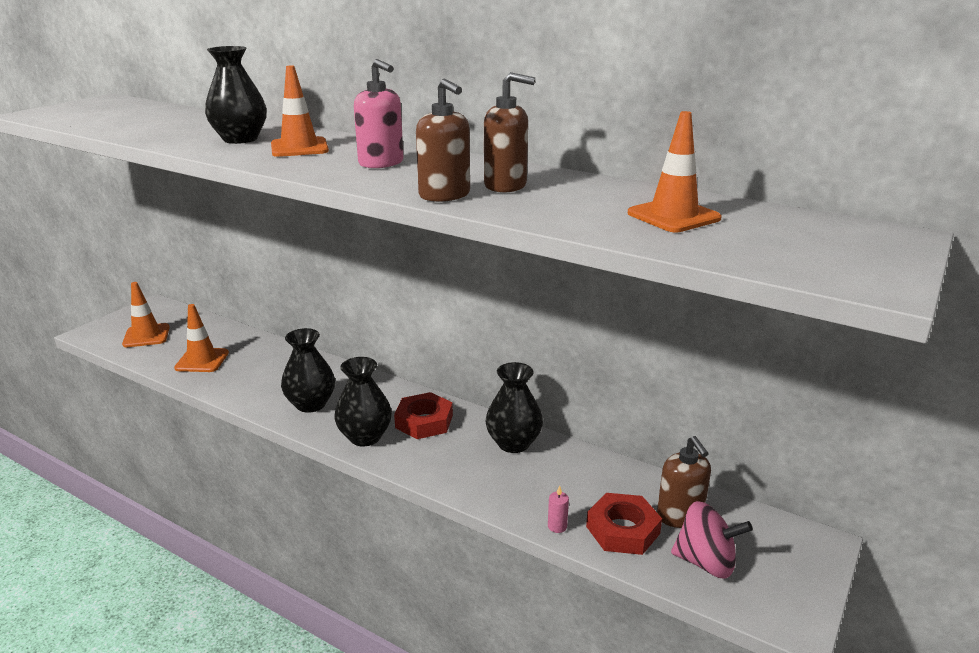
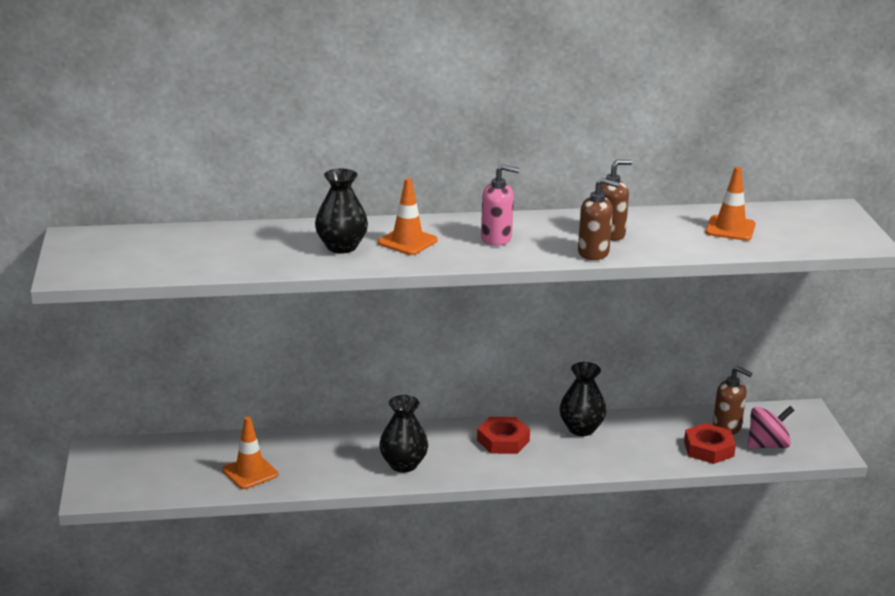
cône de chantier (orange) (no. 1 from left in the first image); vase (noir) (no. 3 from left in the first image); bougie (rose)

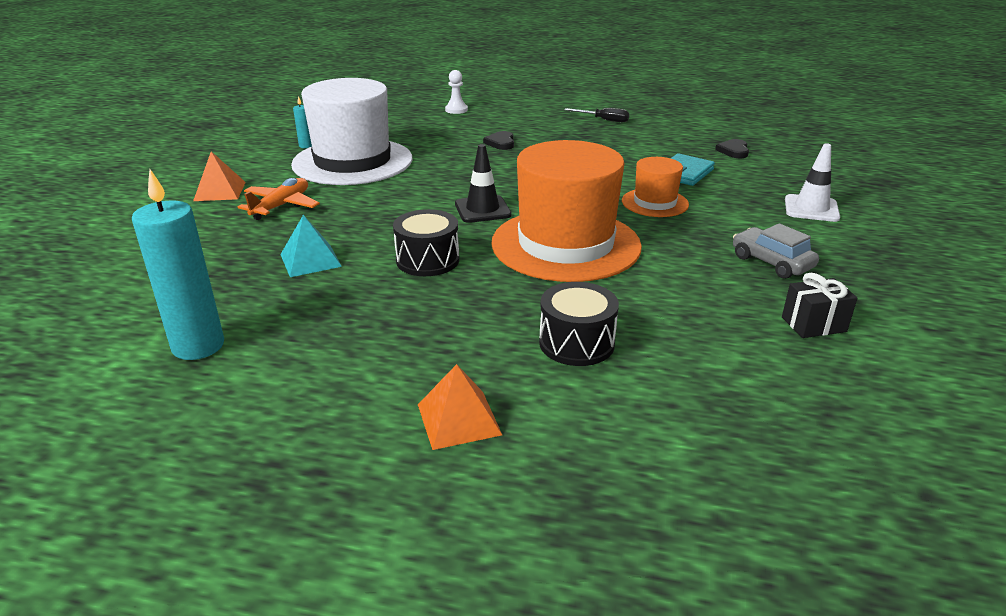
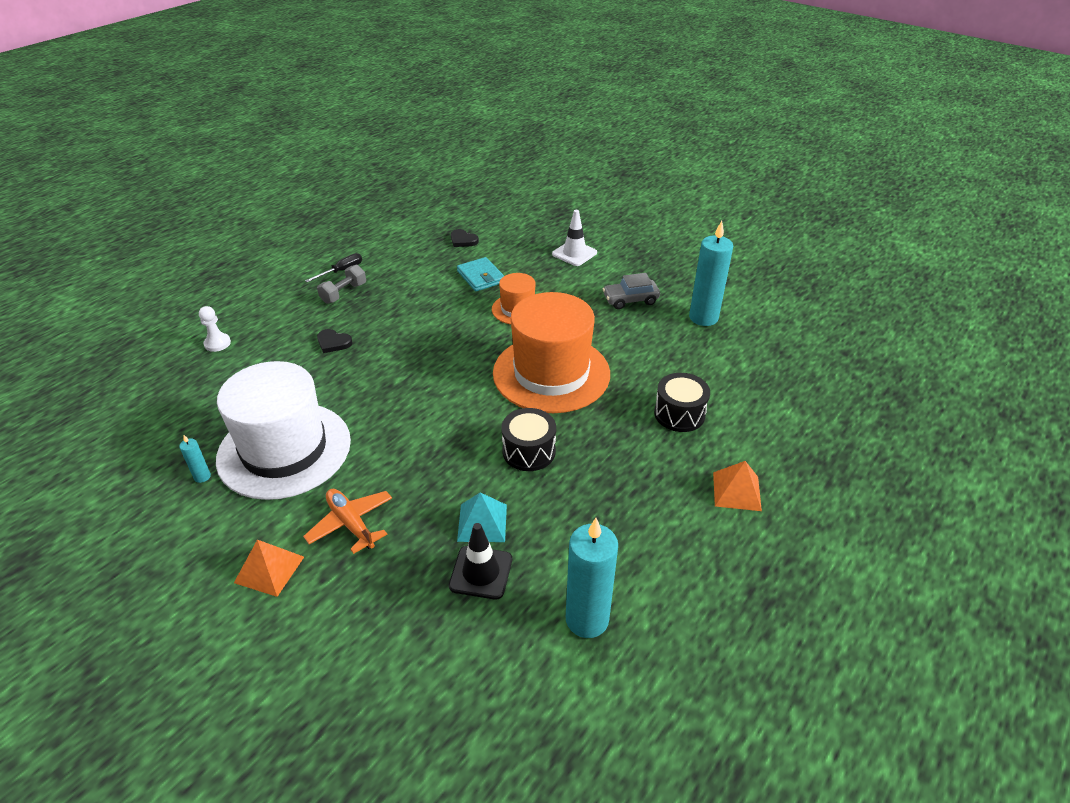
haltère (gris); cône de chantier (noir); bougie (turquoise) (no. 3 from left)

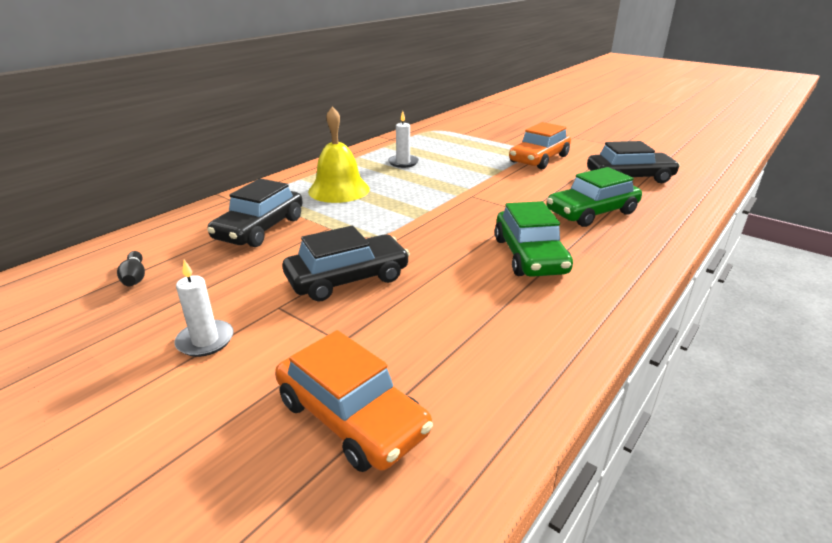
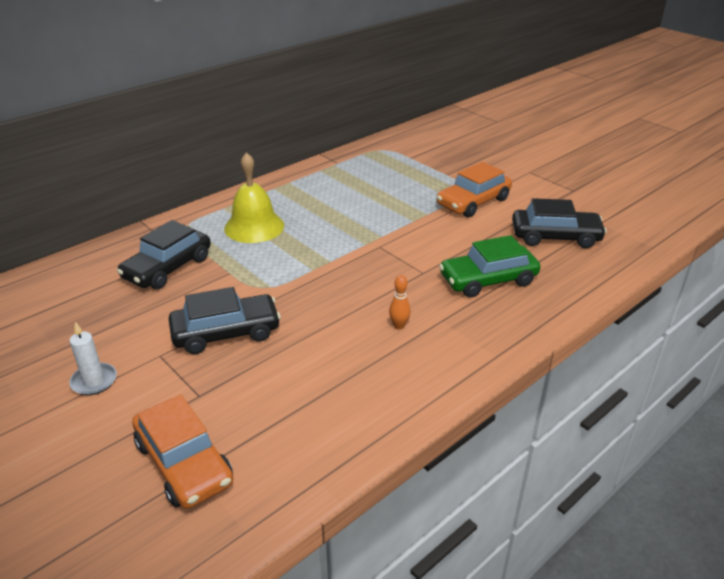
quille (orange); quille (noir); bougie (blanc) (no. 2 from left in the first image)

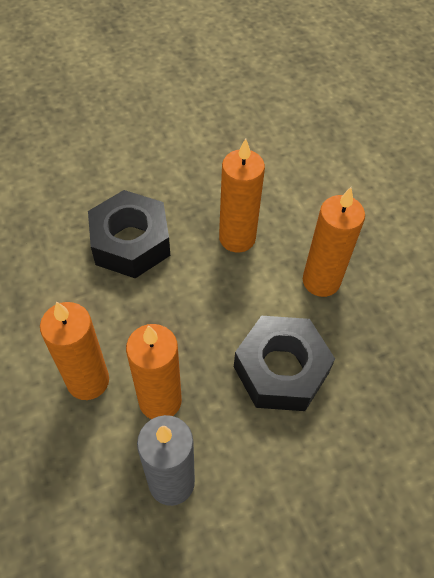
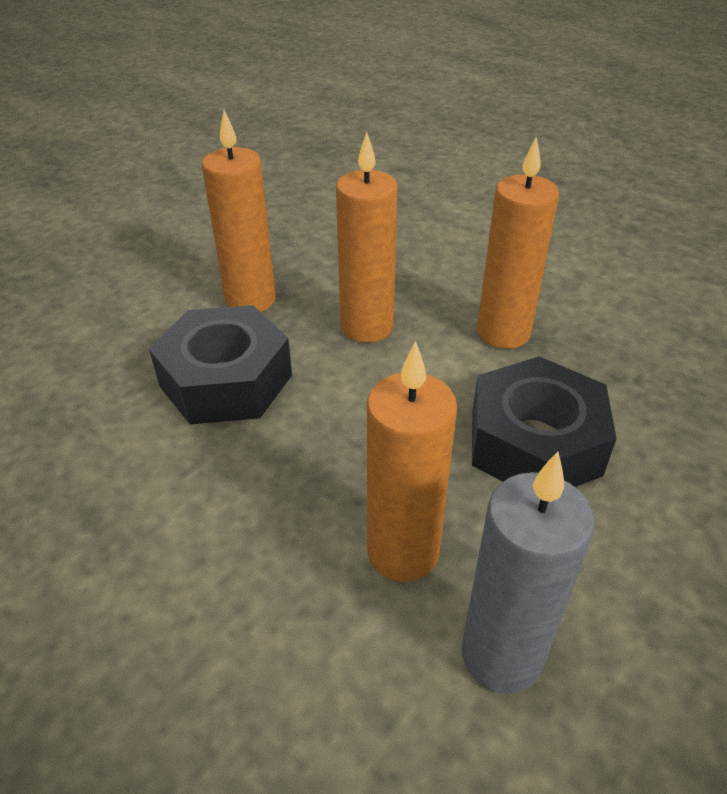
bougie (orange) (no. 1 from left)

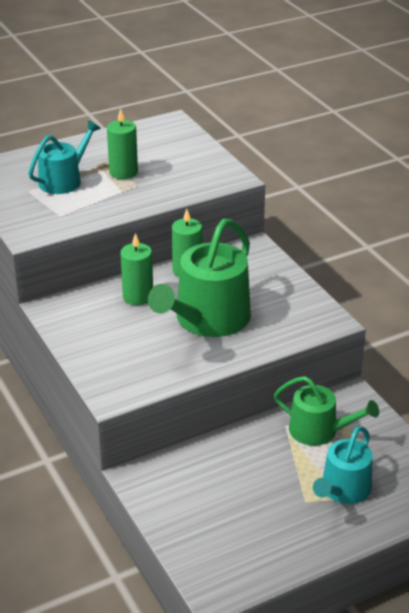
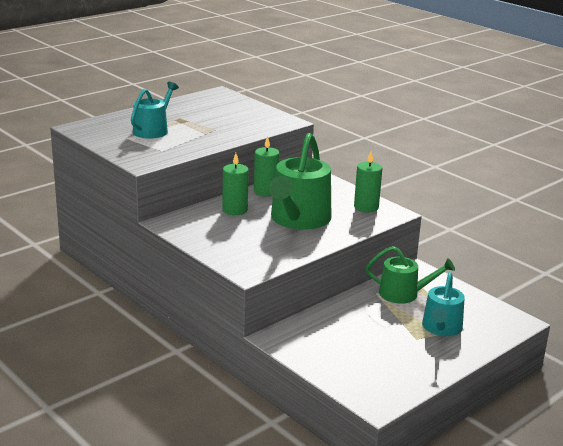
bougie (vert) (no. 3 from left)

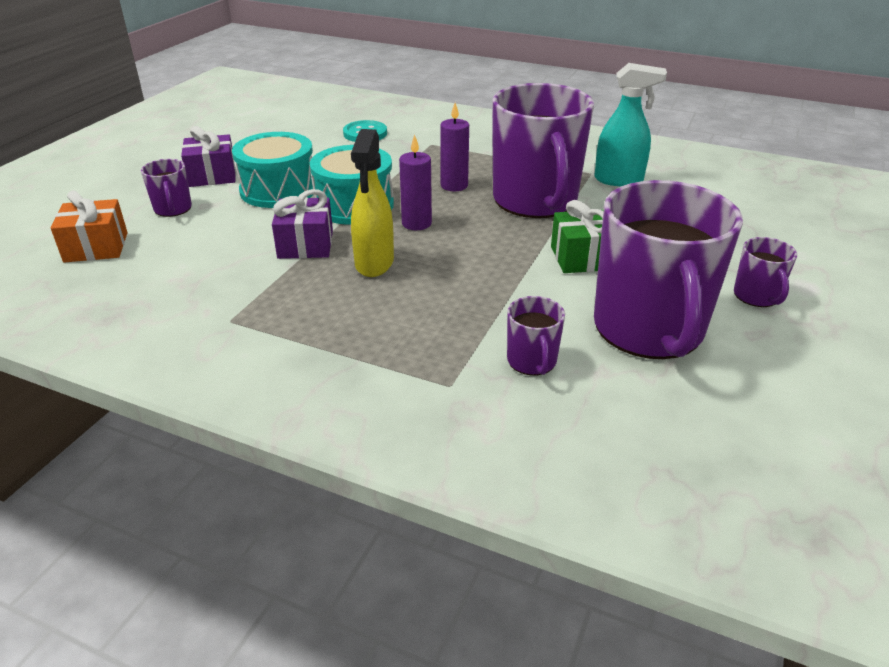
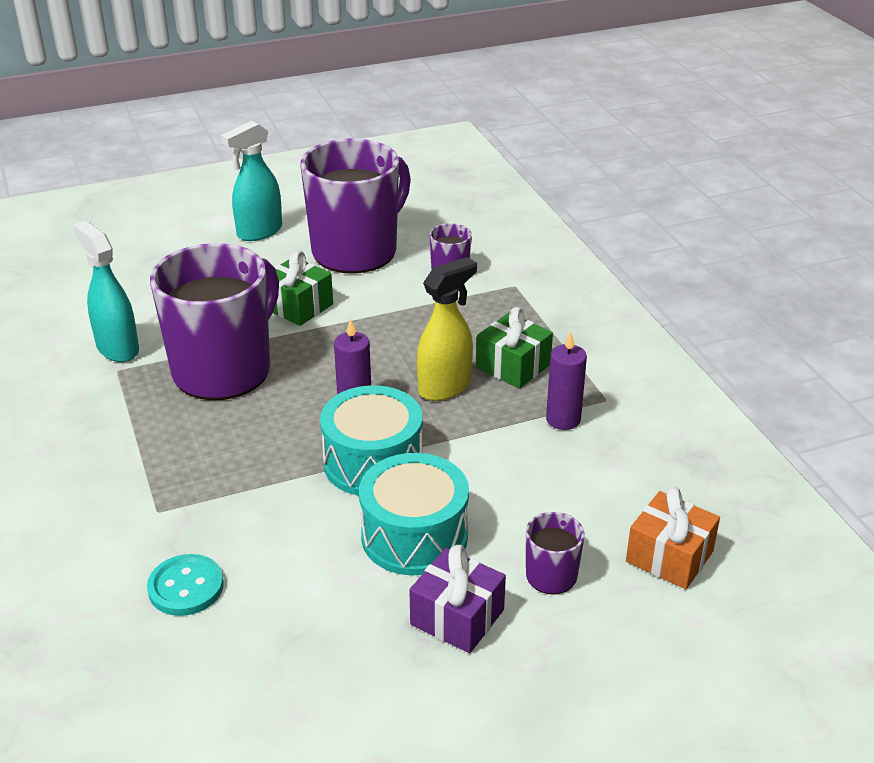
vaporisateur (turquoise) (no. 2 from left); cadeau (vert) (no. 2 from left); bougie (violet) (no. 2 from left); cadeau (violet) (no. 2 from left in the first image)

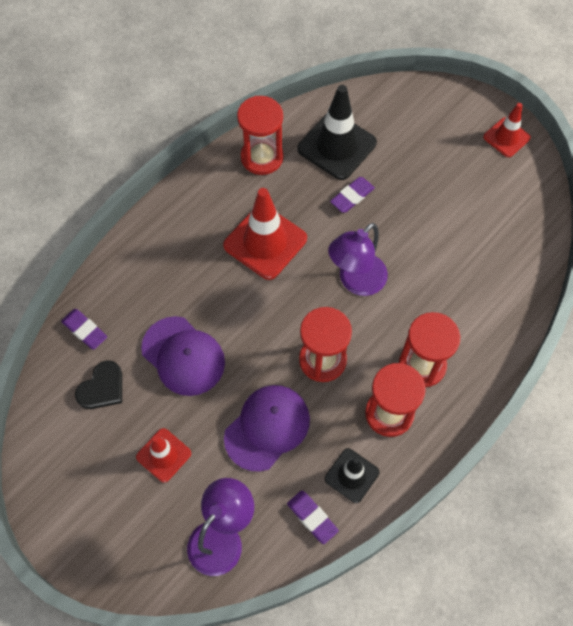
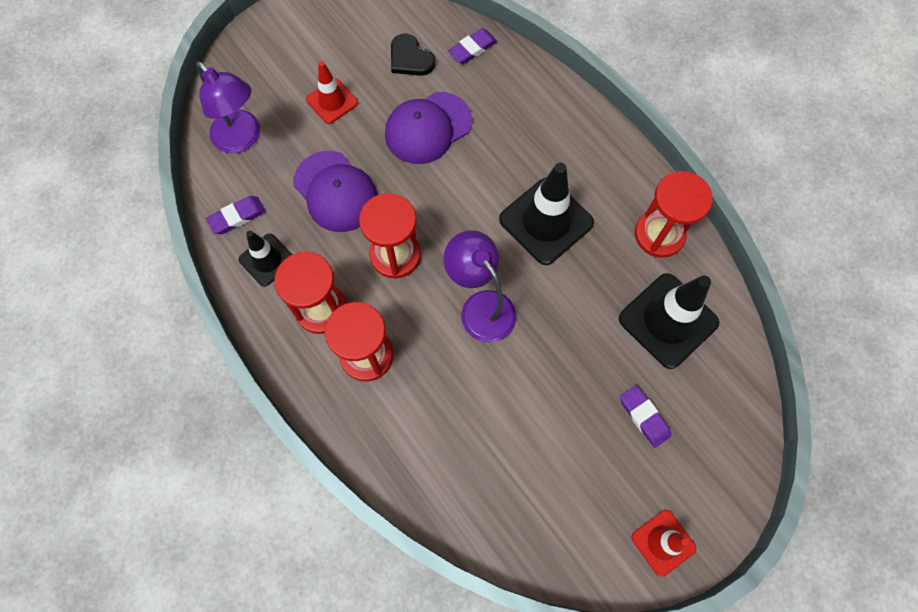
cône de chantier (noir) (no. 2 from left); gomme (violet) (no. 3 from left)

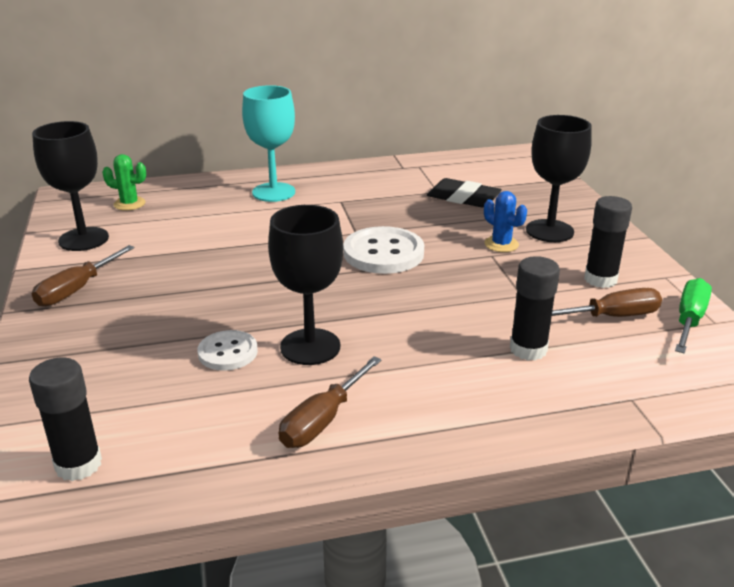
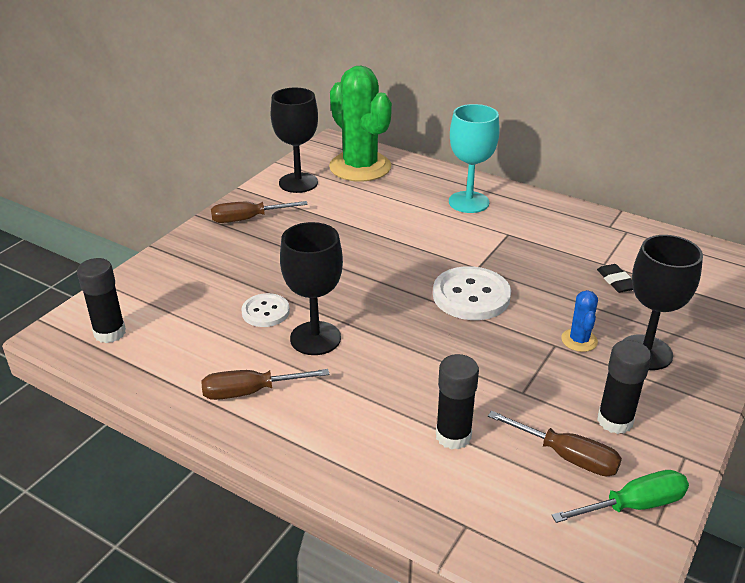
cactus (vert); gomme (noir)

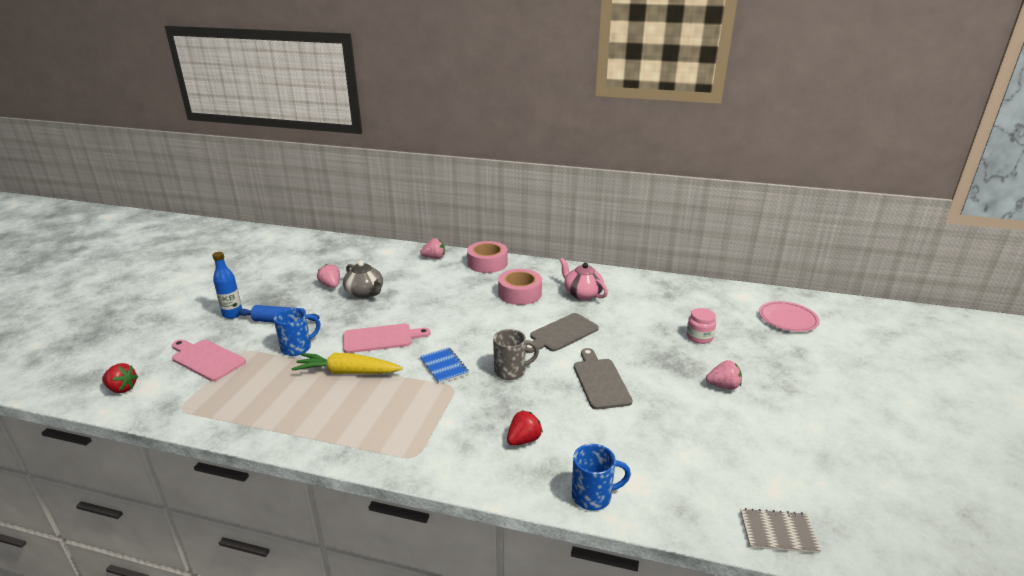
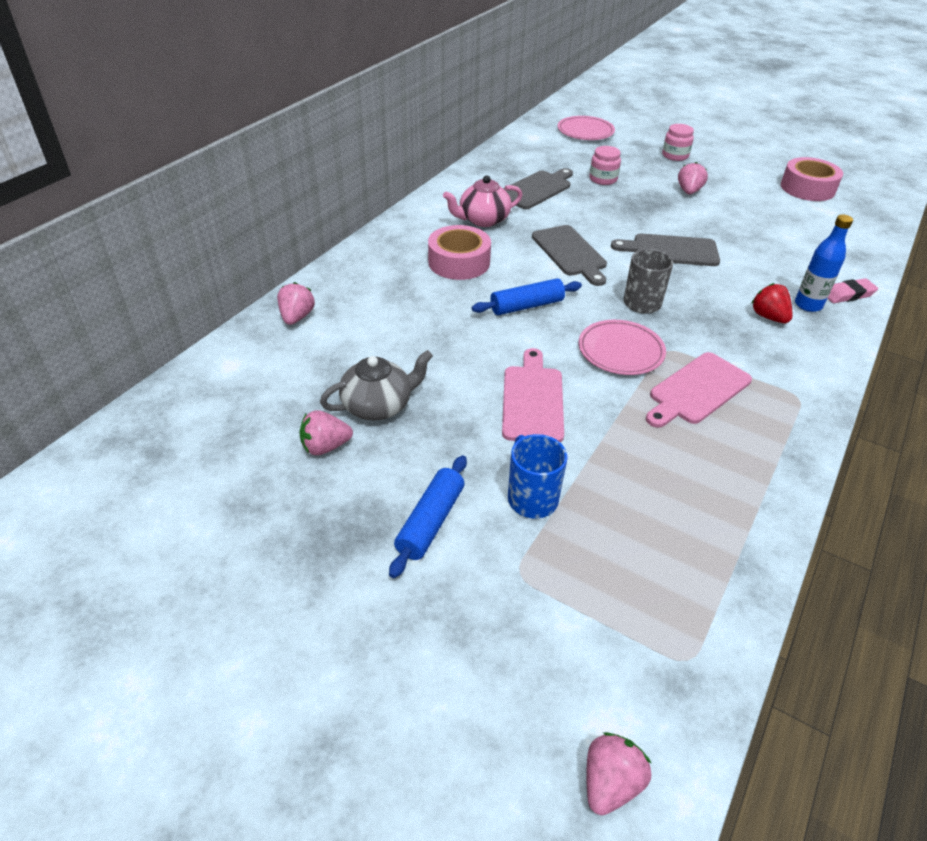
rouleau à pâtisserie (bleu) (no. 2 from left); planche à découper (gris) (no. 1 from left); assiette (rose) (no. 2 from left); fraise (rose) (no. 3 from left); planche à découper (rose) (no. 2 from left); bocal (rose) (no. 2 from left); ruban adhésif (rose) (no. 2 from left); bouteille (bleu); gomme (rose); carotte (jaune); carnet (gris)

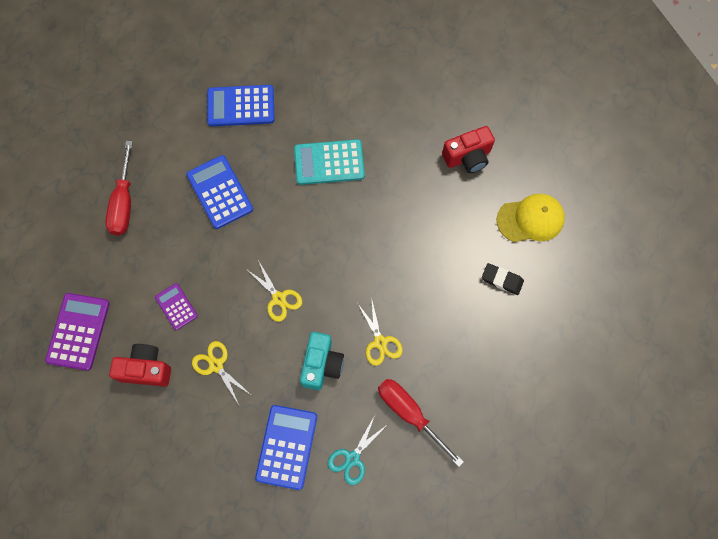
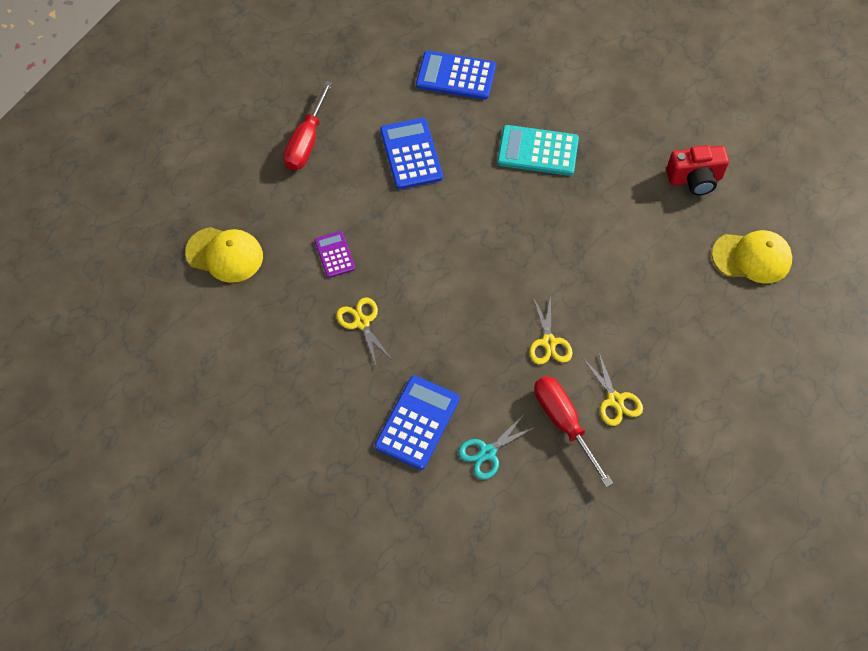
casquette (jaune) (no. 1 from left); ciseaux (jaune) (no. 3 from left); appareil photo (rouge) (no. 1 from left in the first image); appareil photo (turquoise); gomme (noir)

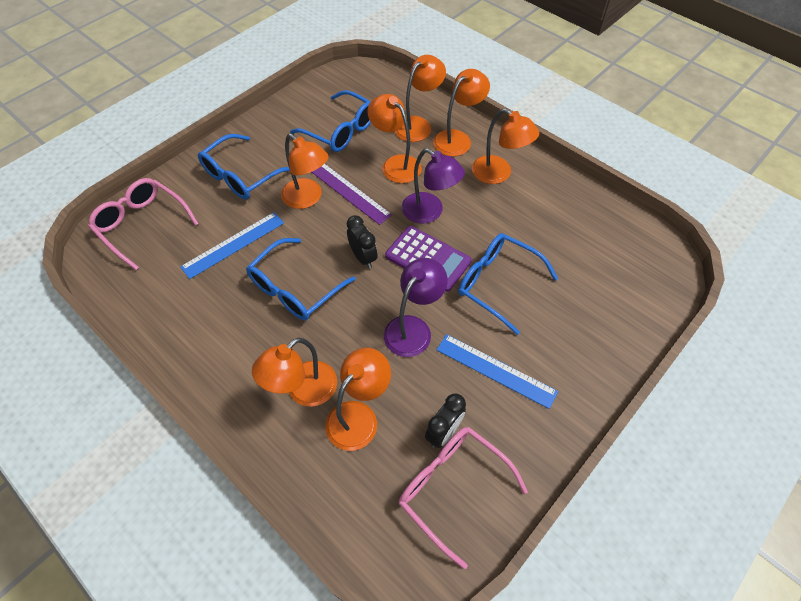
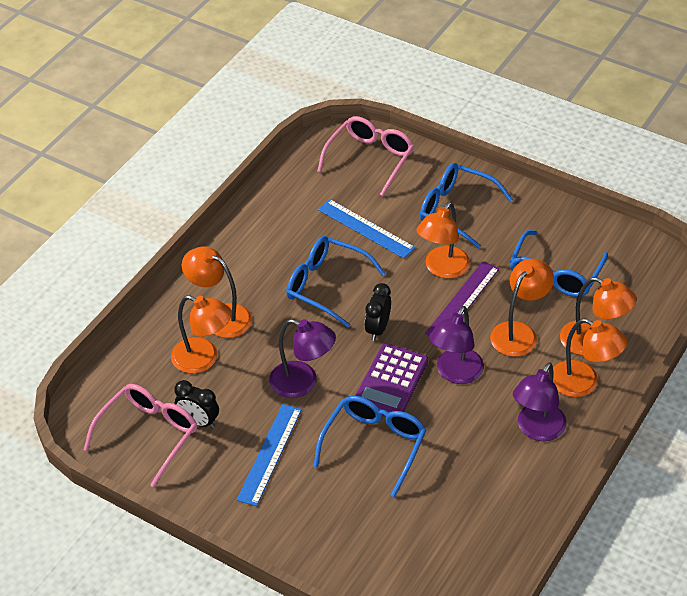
réveil (noir) (no. 2 from left); lampe (violet) (no. 3 from left)

